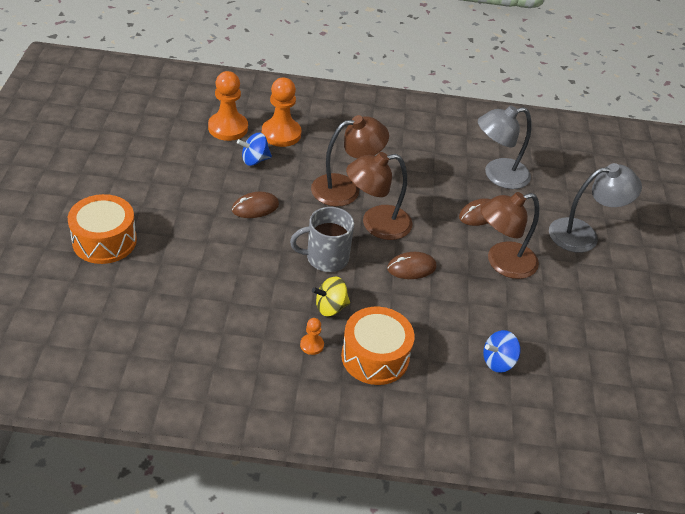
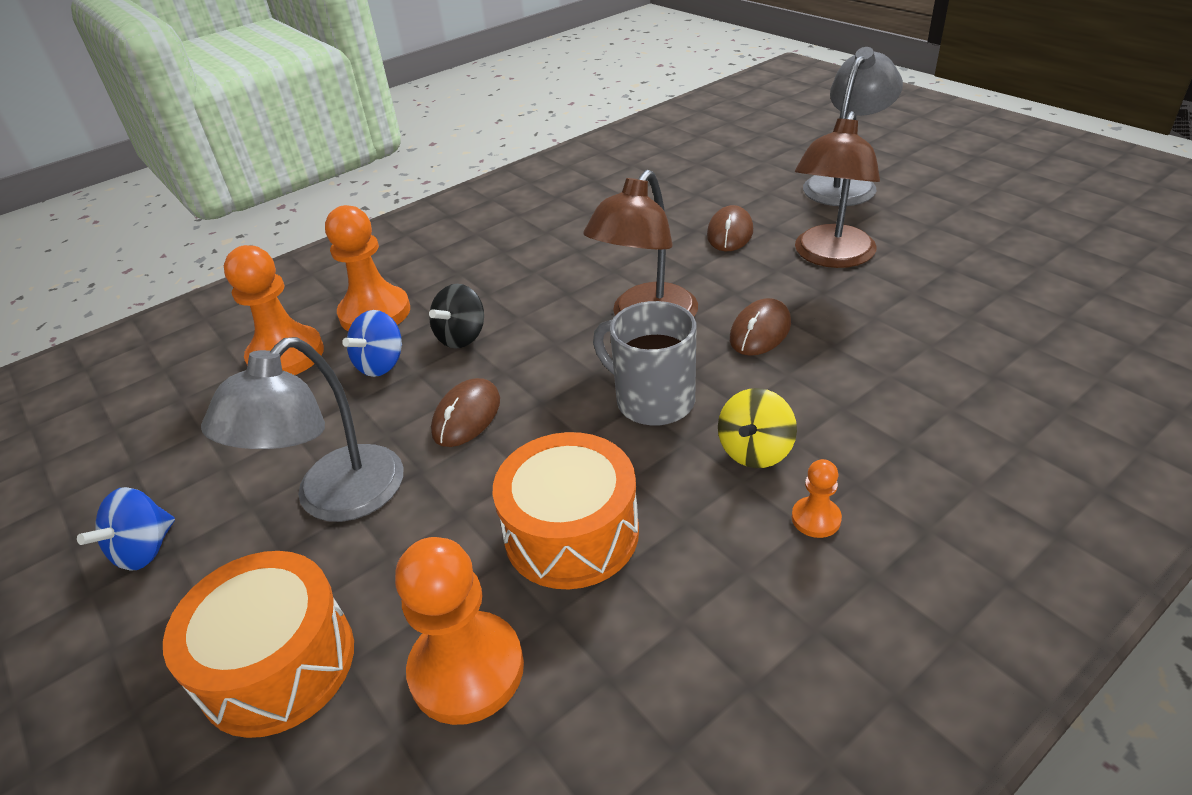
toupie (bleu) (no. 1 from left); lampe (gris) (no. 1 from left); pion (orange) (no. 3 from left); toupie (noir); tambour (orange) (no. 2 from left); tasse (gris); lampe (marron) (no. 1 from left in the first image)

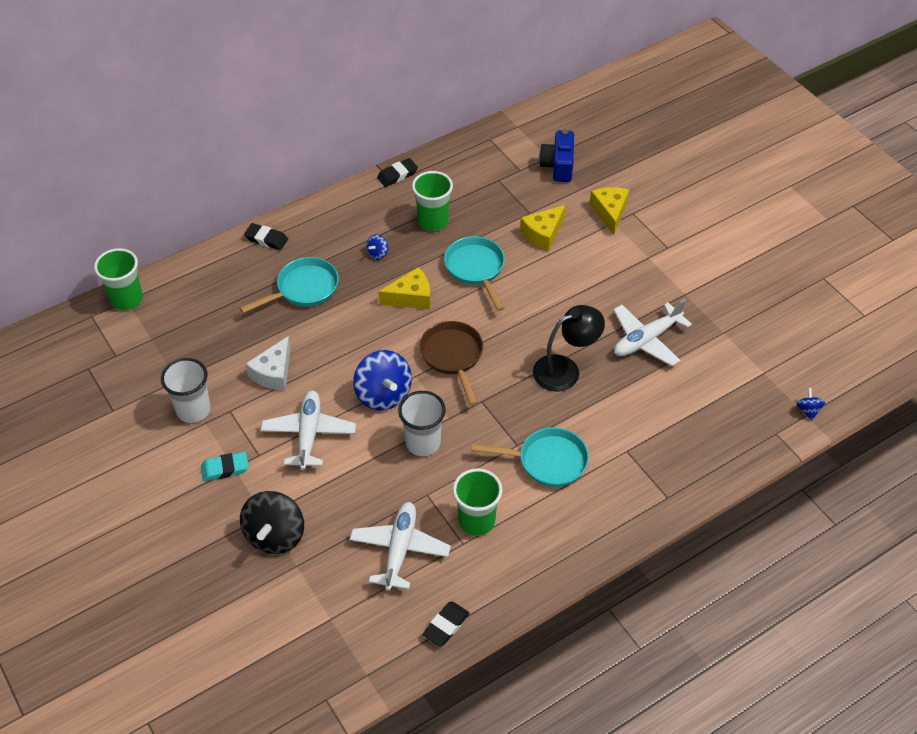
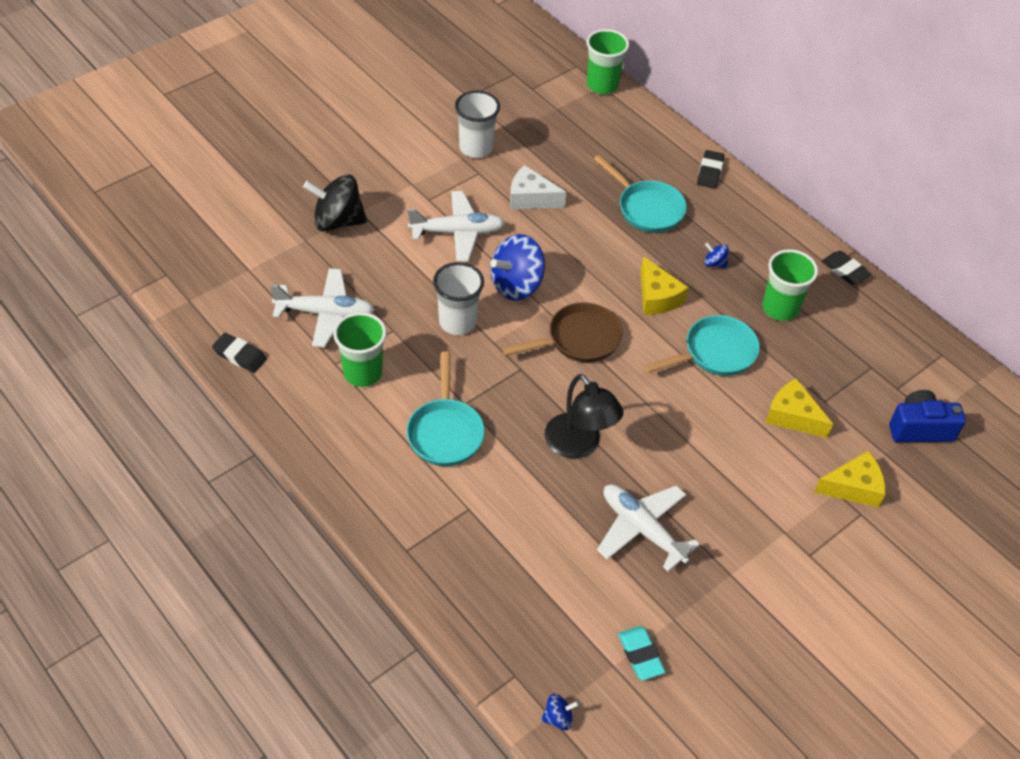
gomme (turquoise)

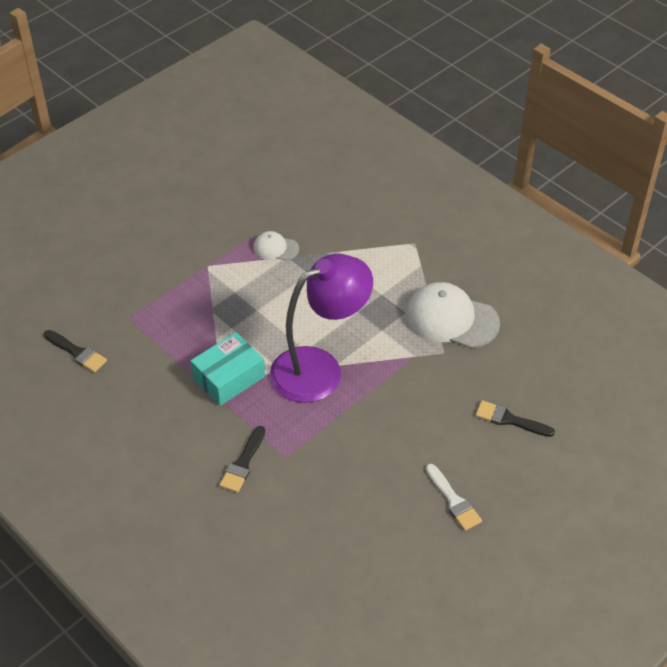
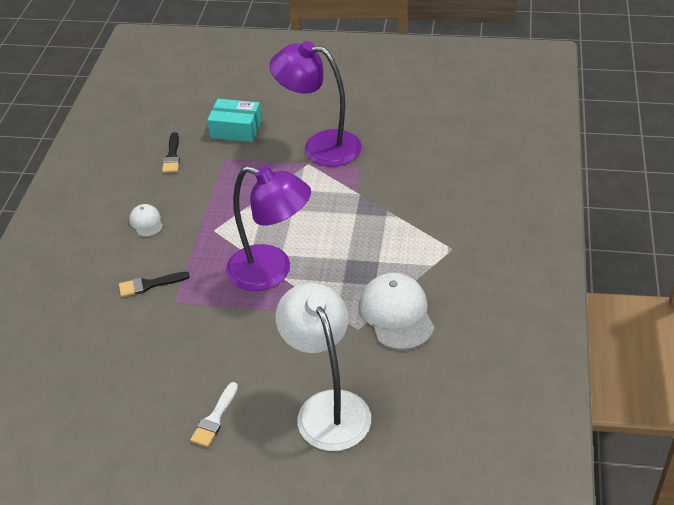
casquette (blanc) (no. 1 from left); boîte (turquoise); lampe (violet) (no. 2 from left); lampe (blanc)

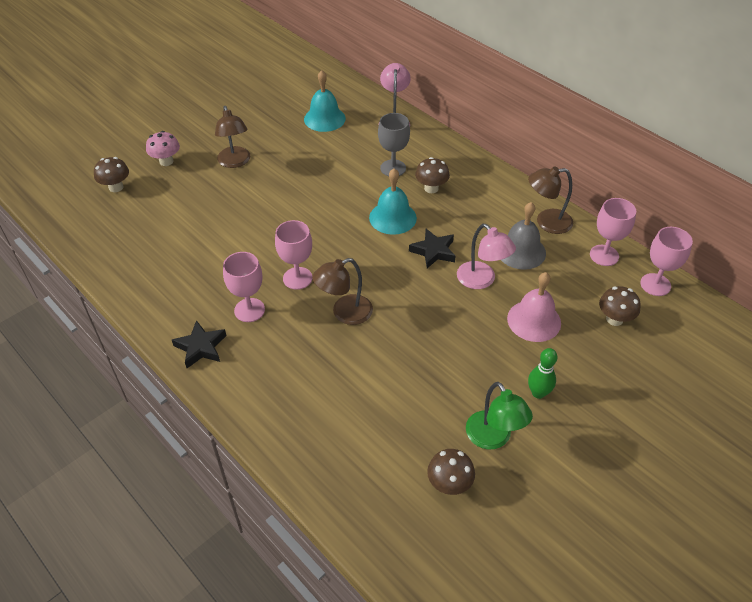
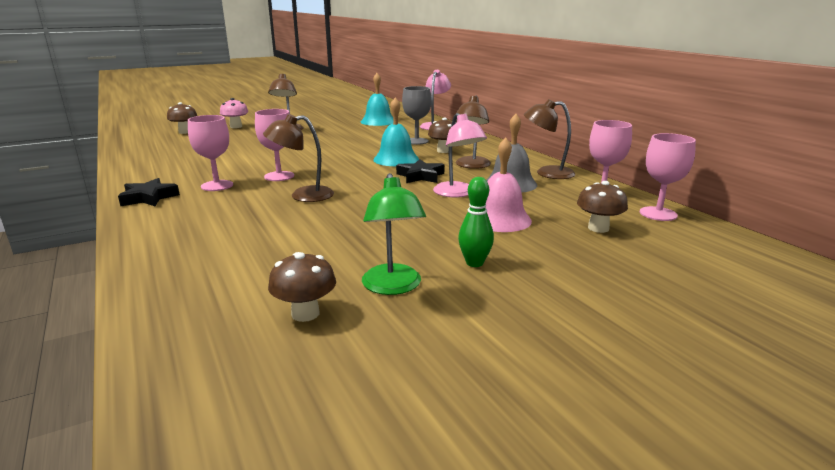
lampe (marron) (no. 3 from left)

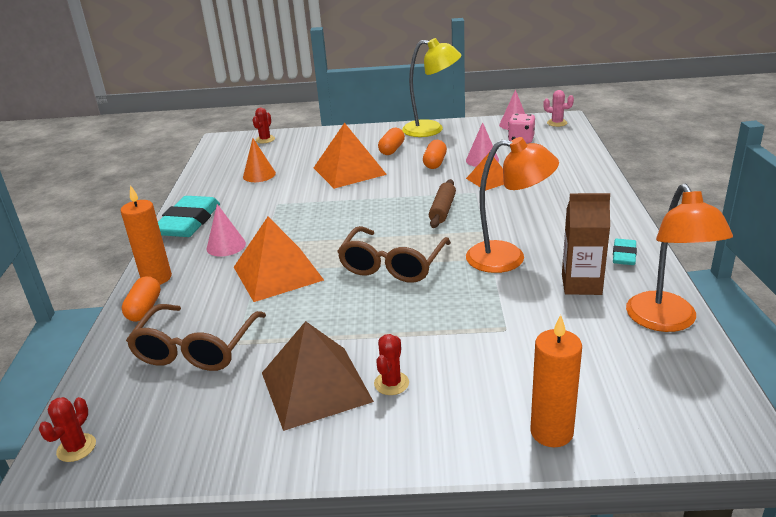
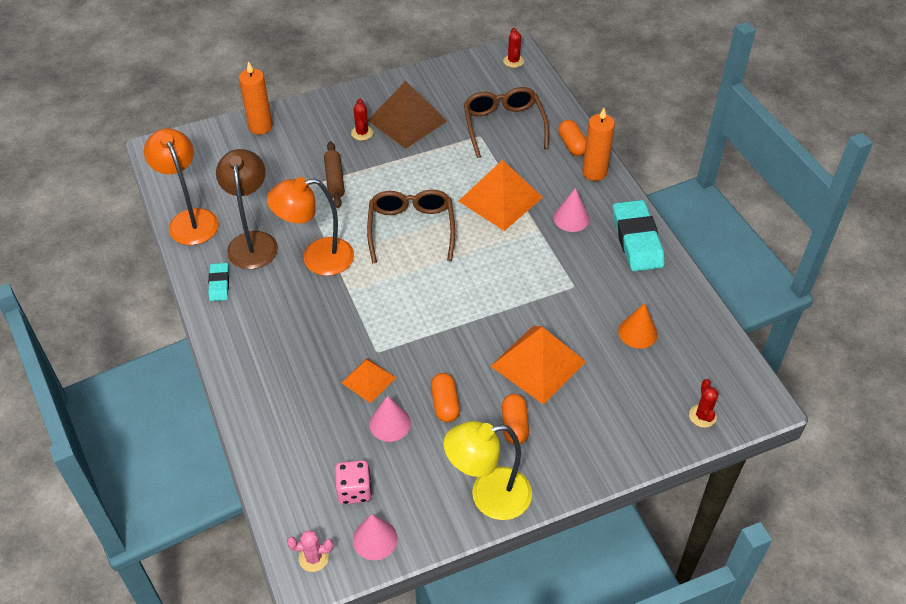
lampe (marron); rouleau à pâtisserie (marron)

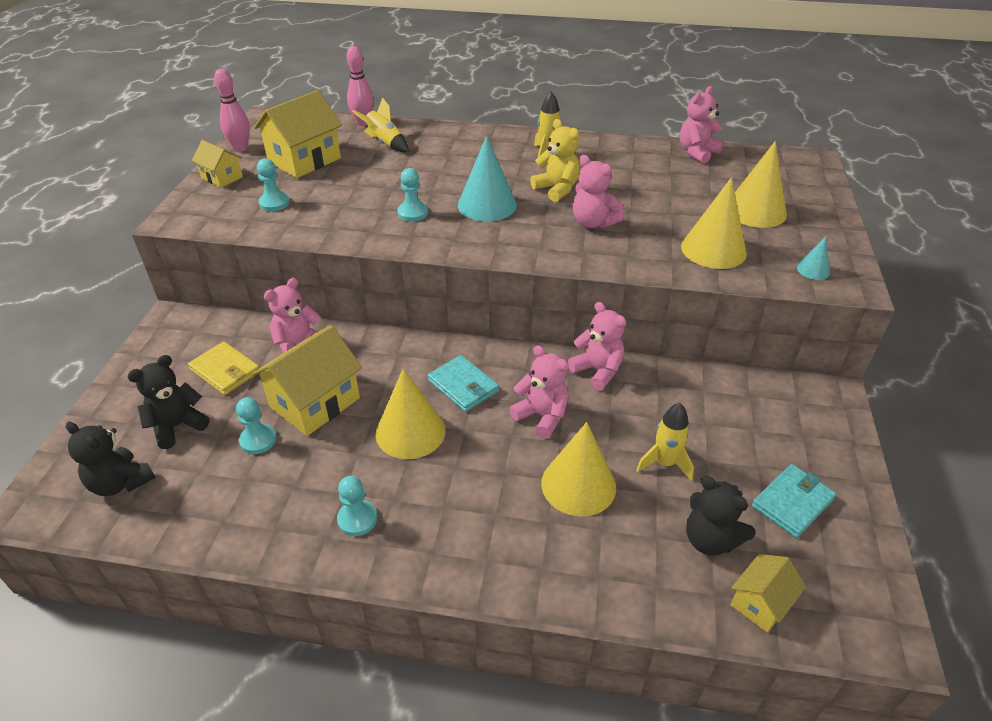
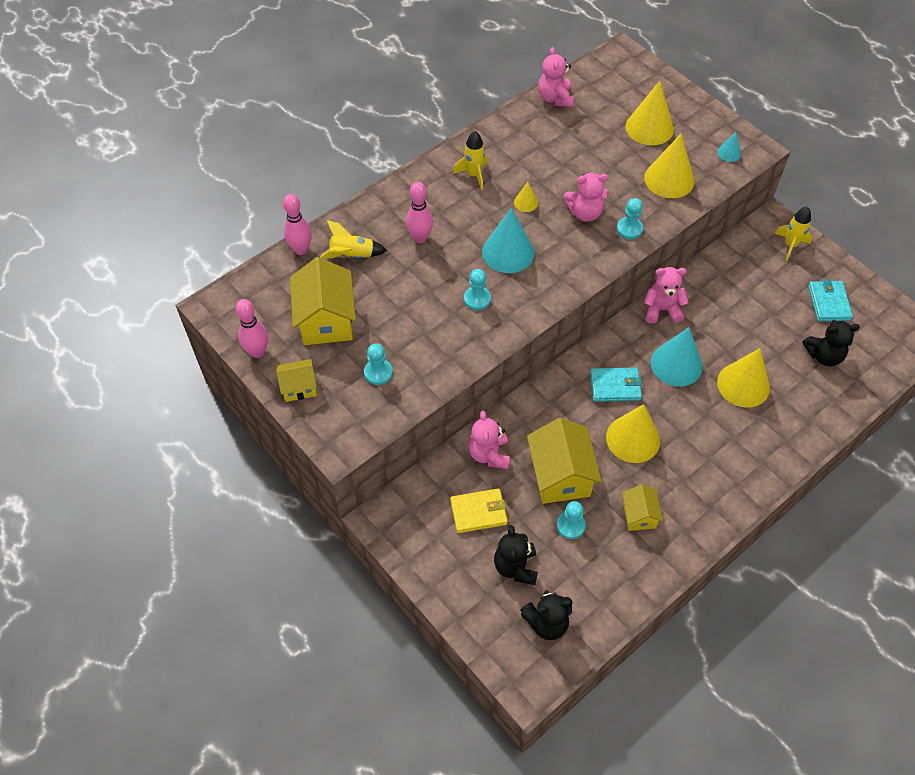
quille (rose) (no. 3 from left); cône (jaune) (no. 1 from left); pion (turquoise) (no. 4 from left); maison (jaune) (no. 4 from left); cône (turquoise) (no. 2 from left); fusée (jaune) (no. 3 from left)

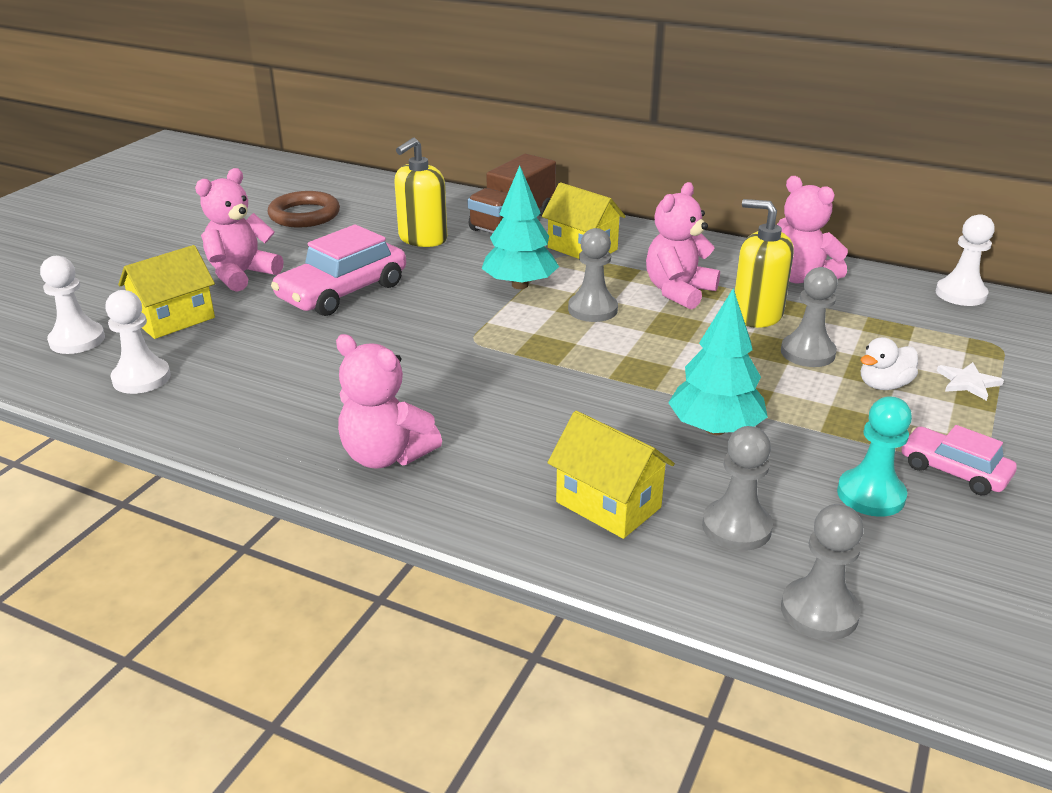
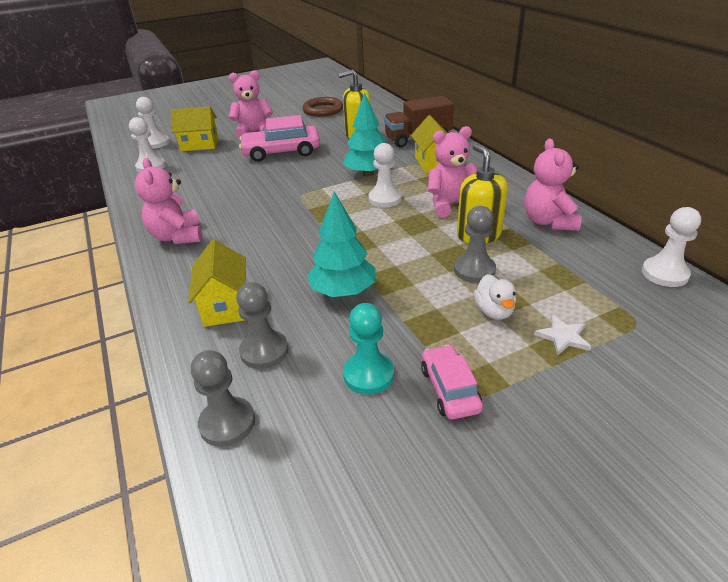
pion (blanc) (no. 3 from left); canard (blanc)

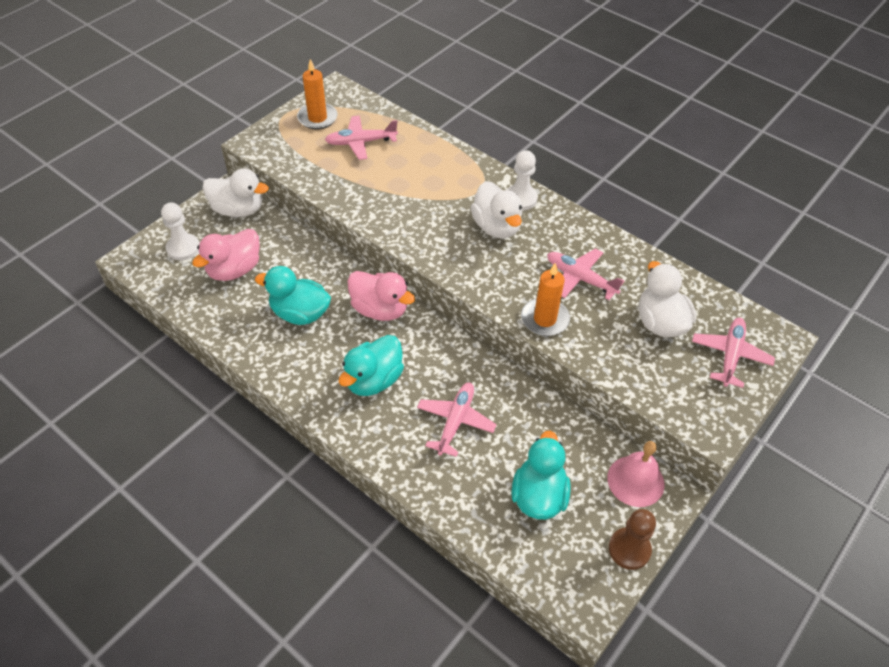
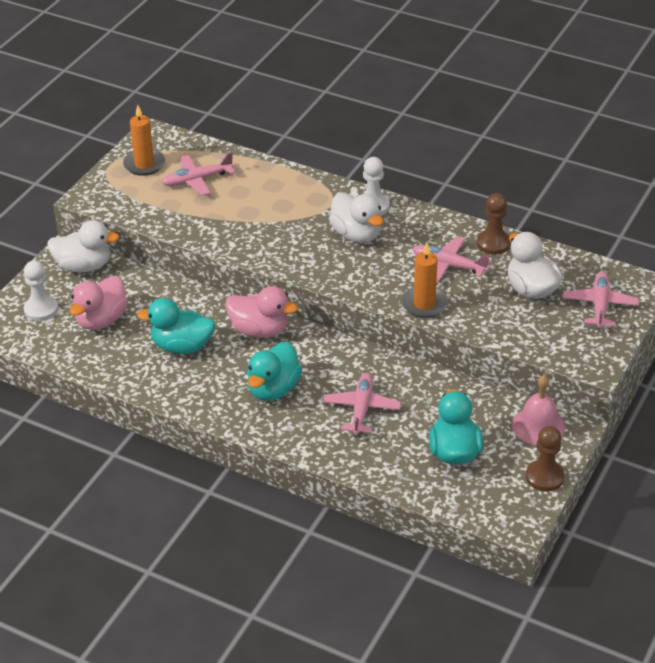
pion (marron) (no. 1 from left)

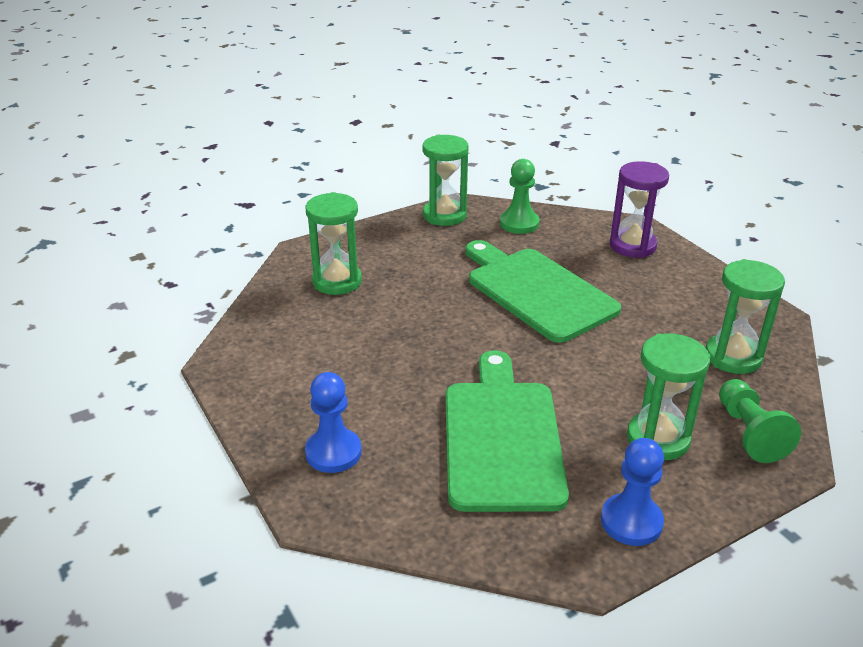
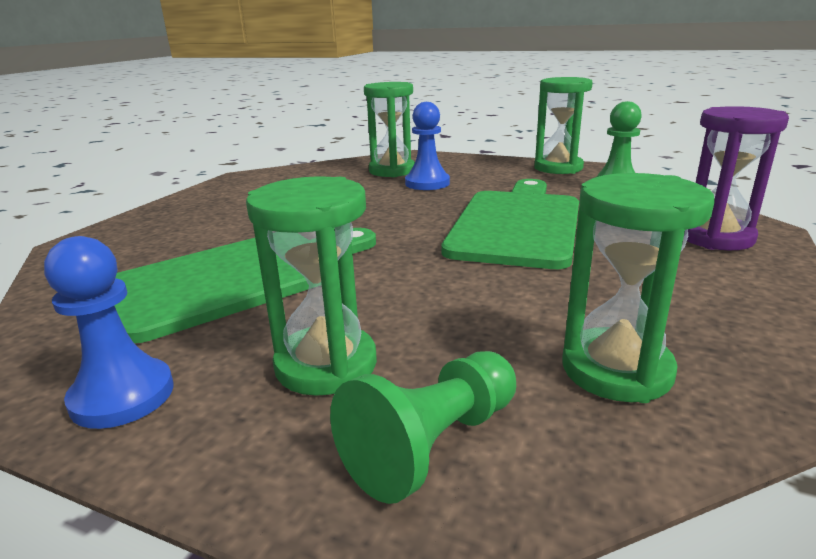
pion (bleu) (no. 2 from left)

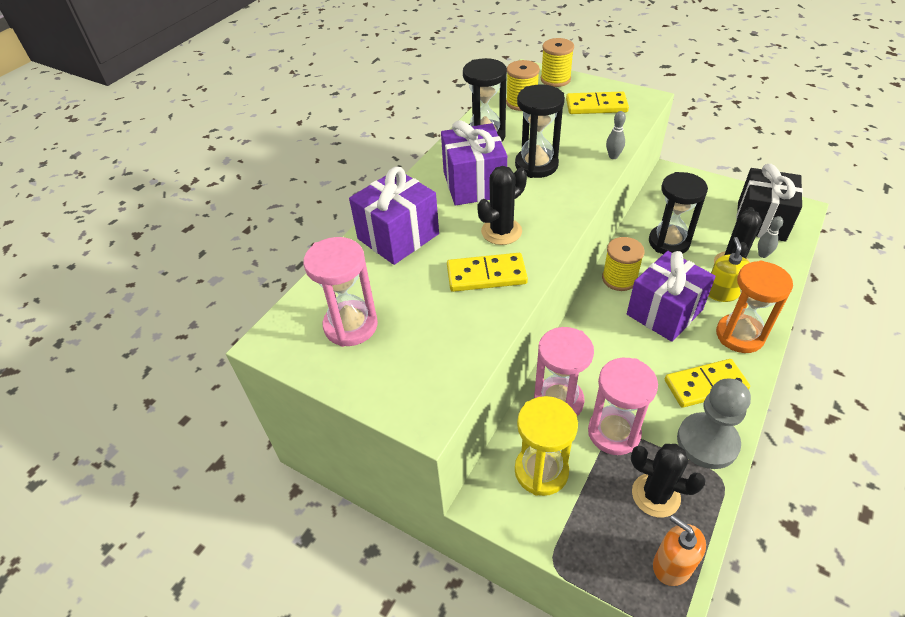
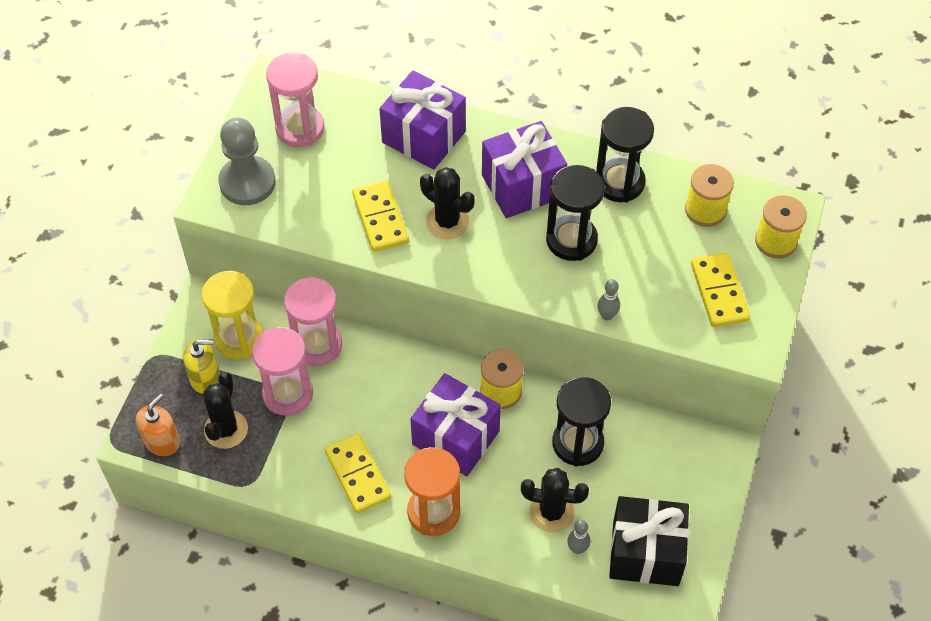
distributeur de savon (jaune); pion (gris)

